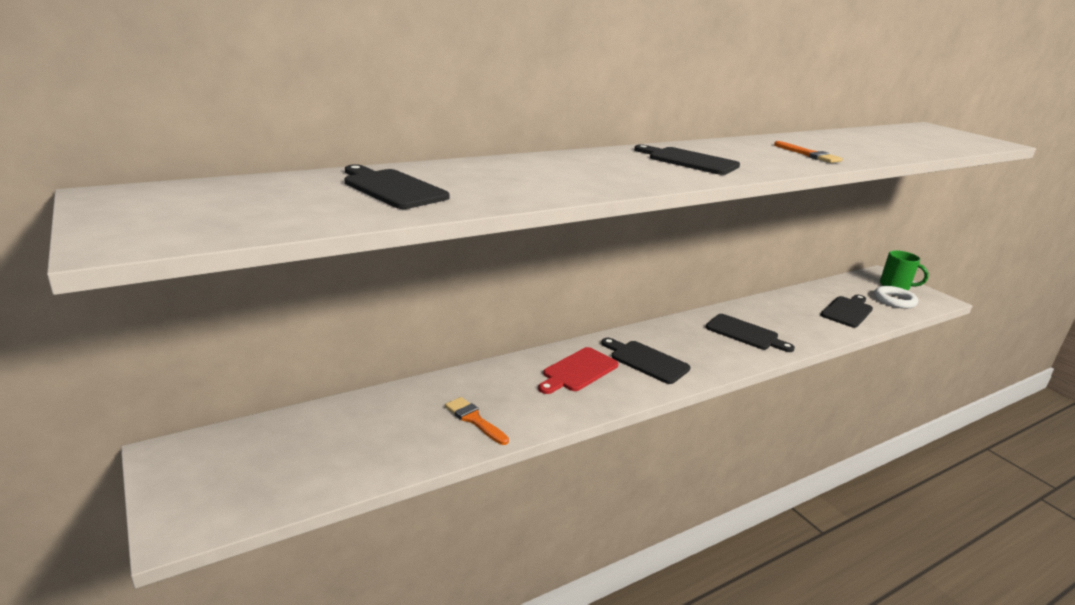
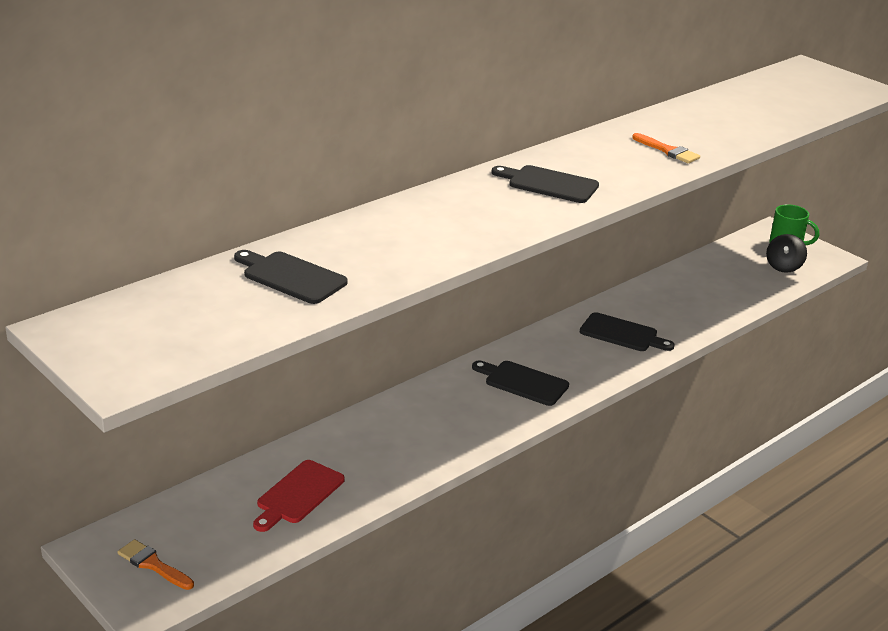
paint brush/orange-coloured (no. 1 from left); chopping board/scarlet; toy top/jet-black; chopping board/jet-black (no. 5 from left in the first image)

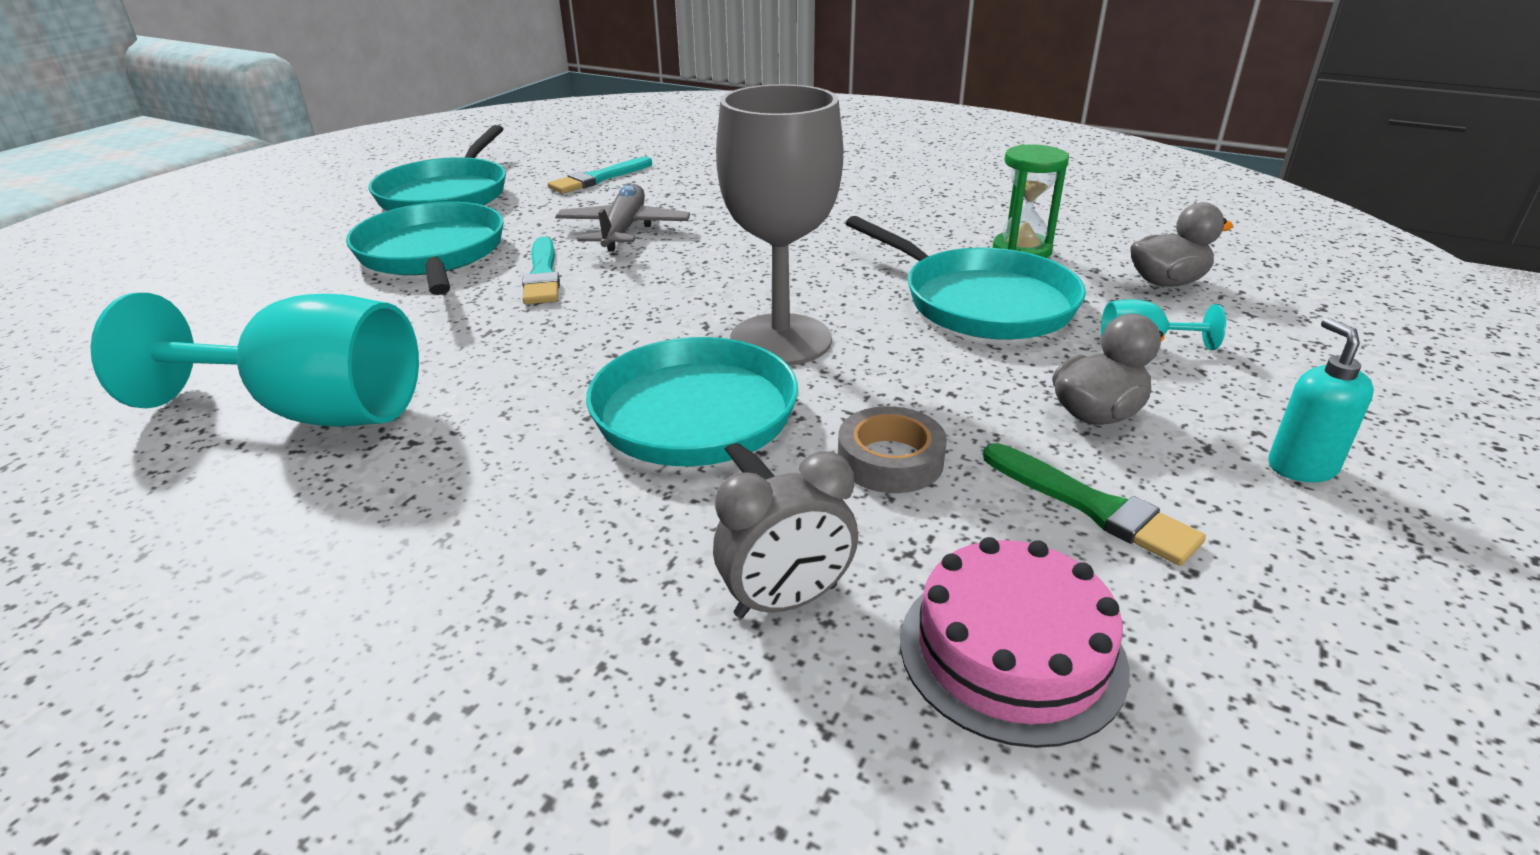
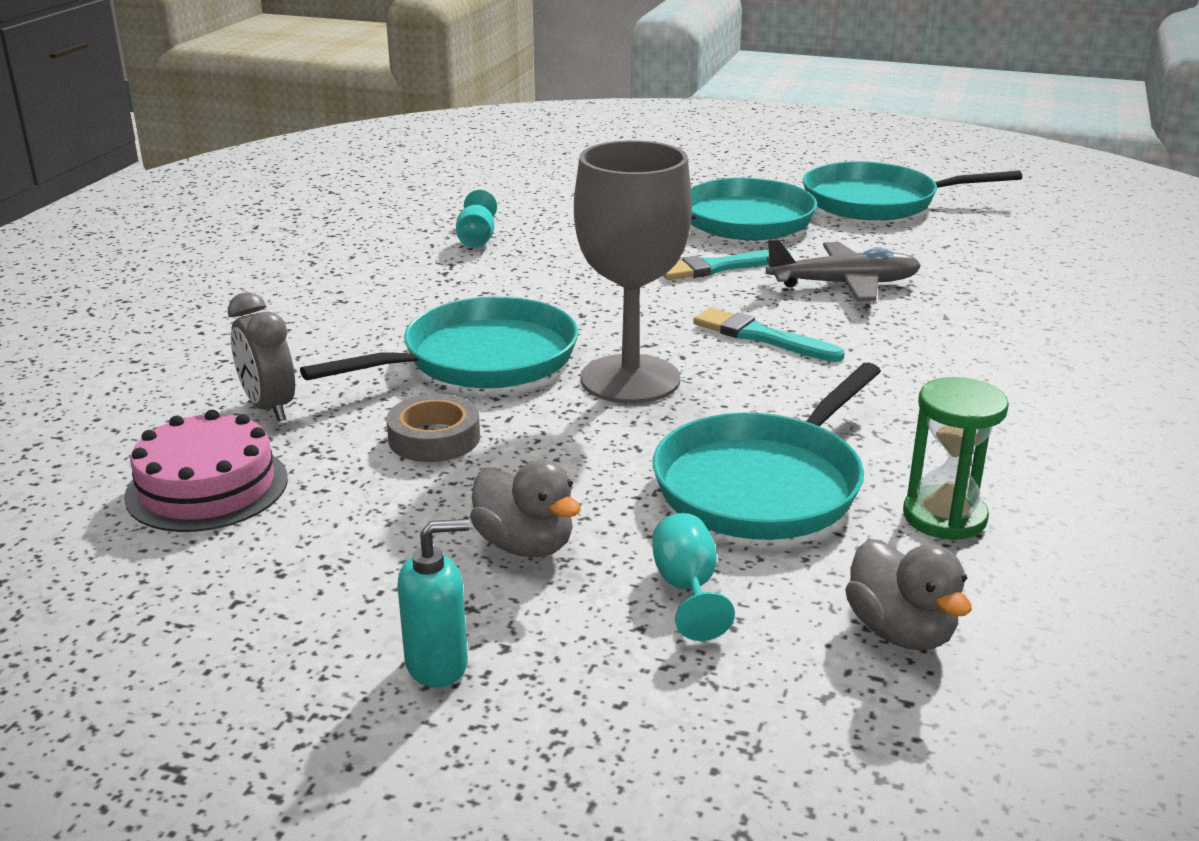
chalice/turquoise (no. 1 from left); paint brush/turquoise (no. 2 from left); paint brush/leaf-green

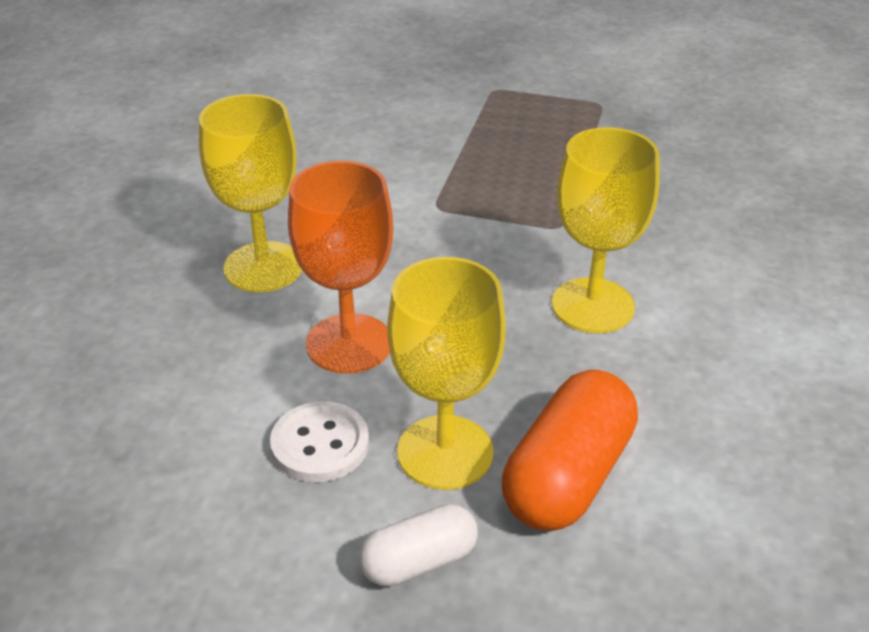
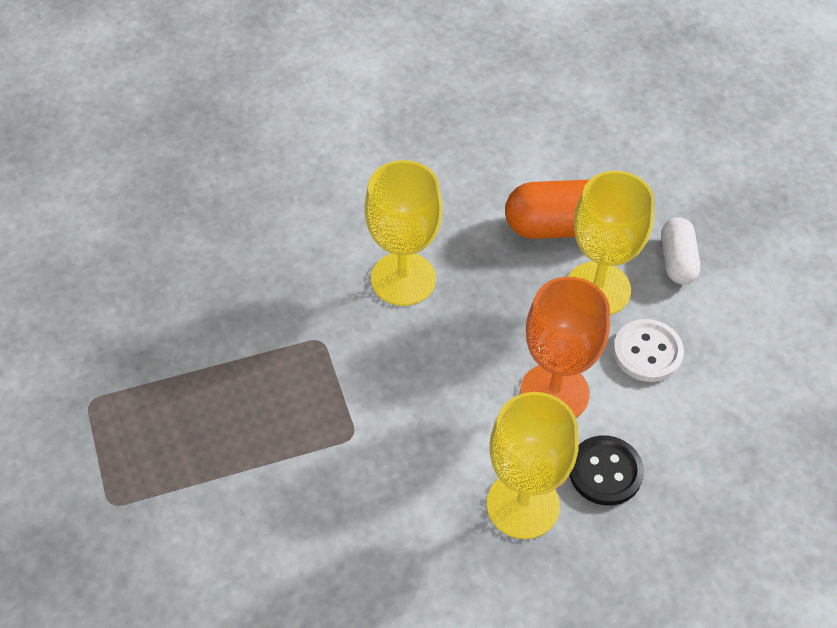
shirt button/jet-black; pill/white

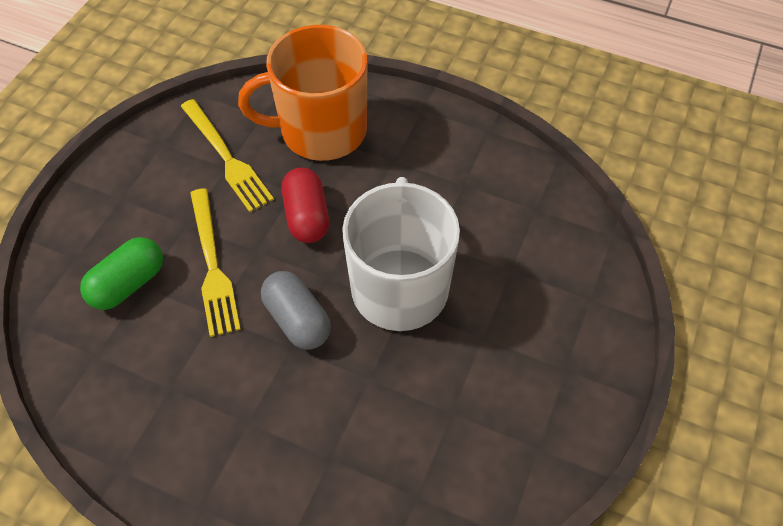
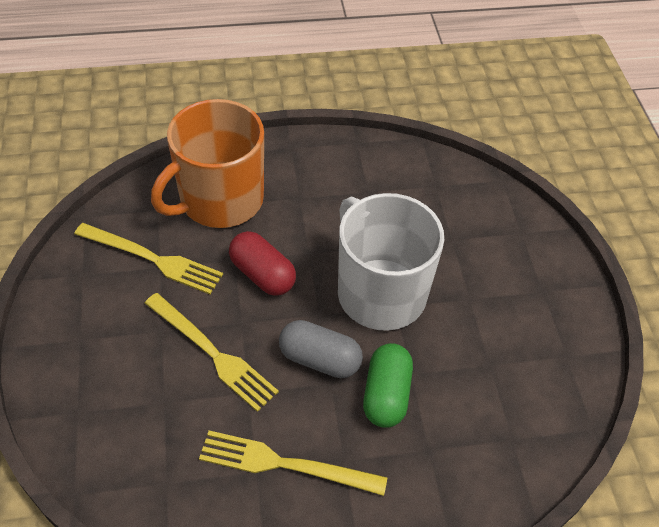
fork/yellow (no. 3 from left); pill/leaf-green

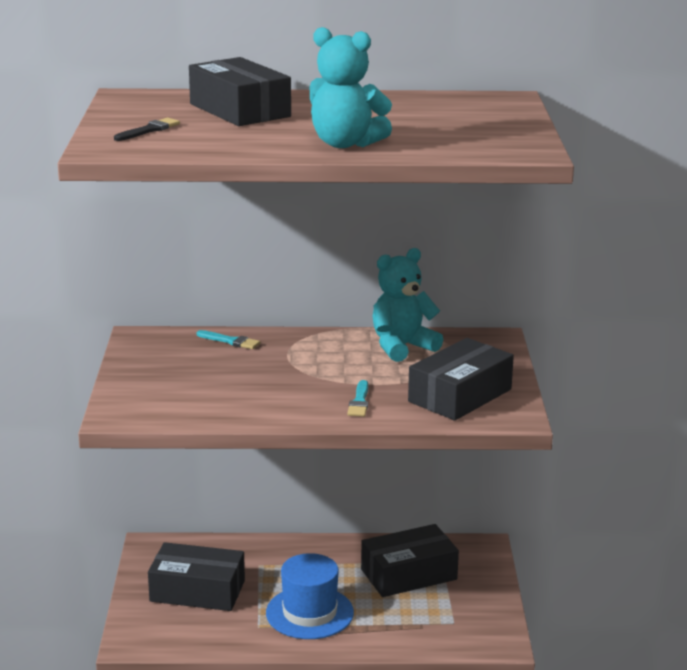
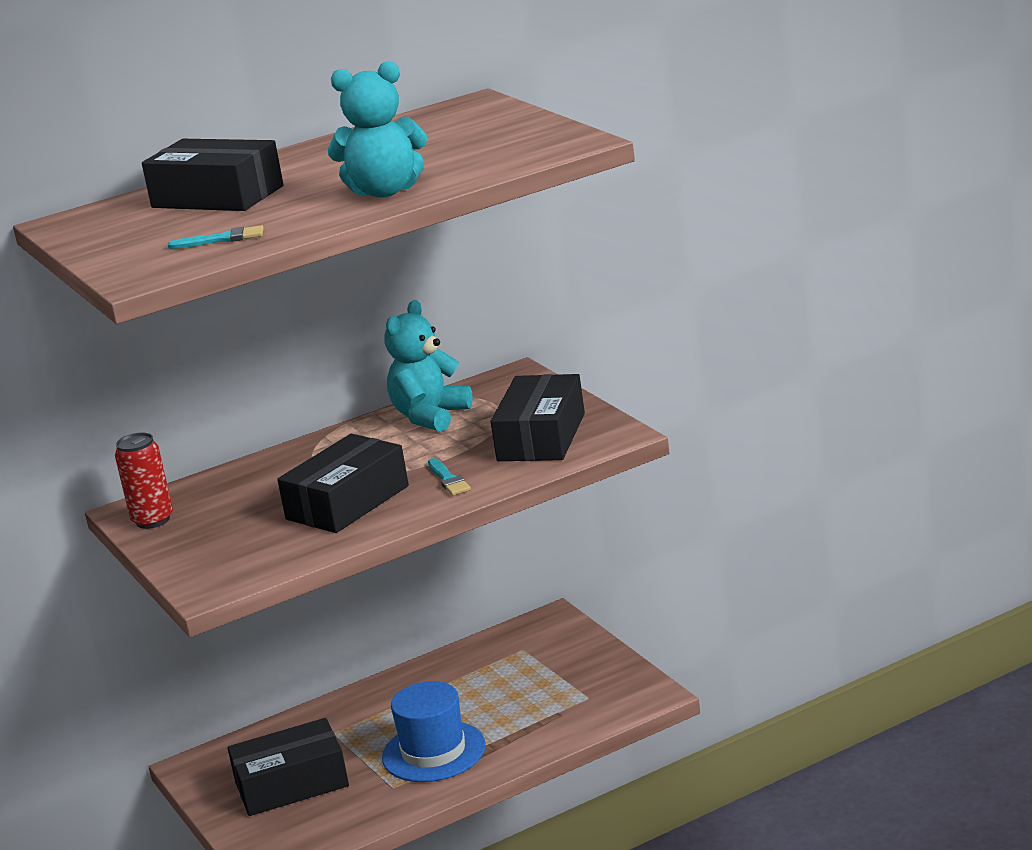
soda can/scarlet; paint brush/turquoise (no. 1 from left); package/jet-black (no. 3 from left); paint brush/jet-black

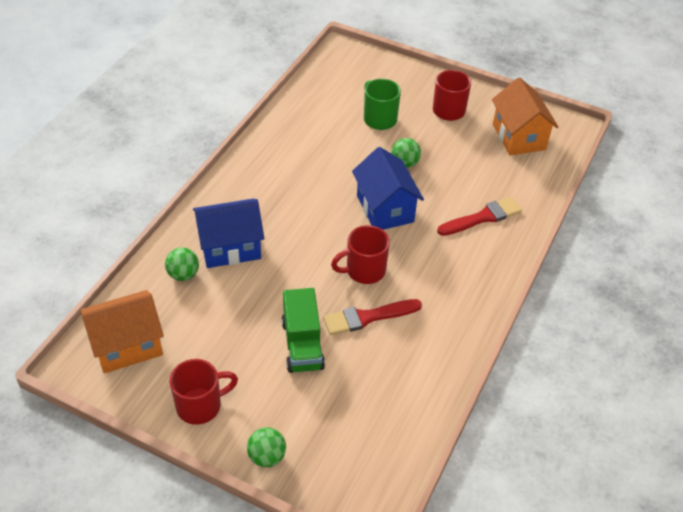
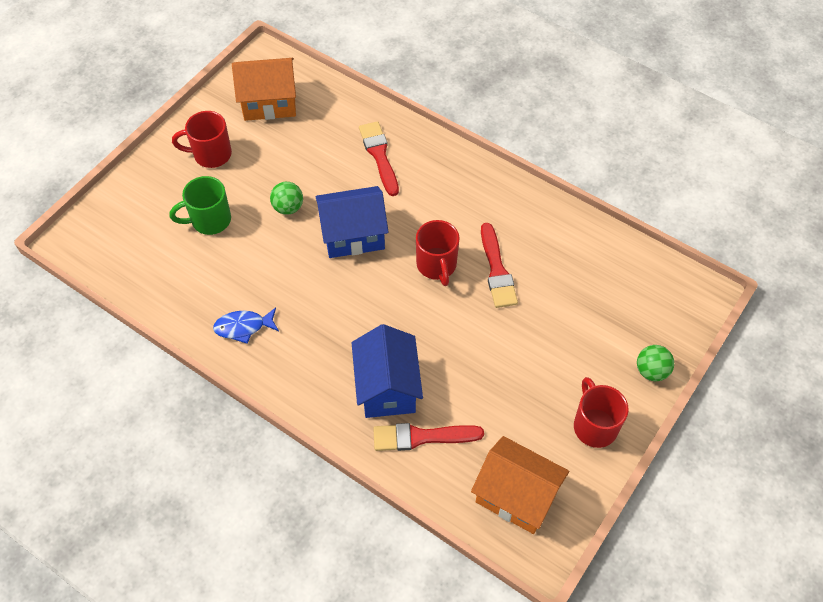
fish figure/royal blue; paint brush/scarlet (no. 2 from left); cottage/orange-coloured (no. 2 from left); lorry/leaf-green

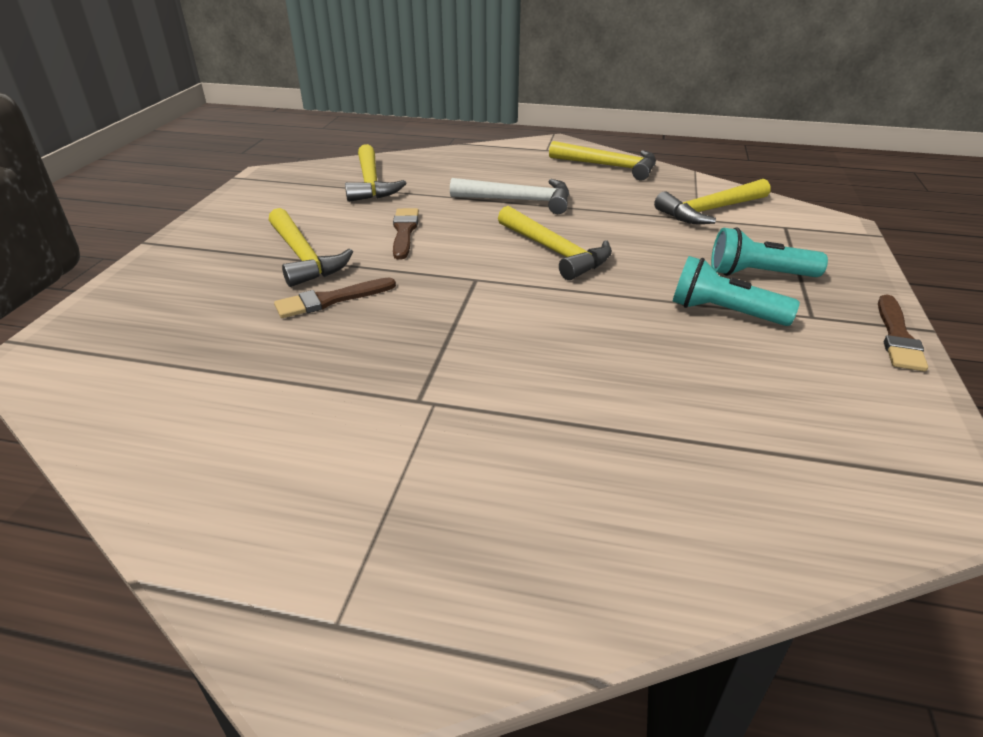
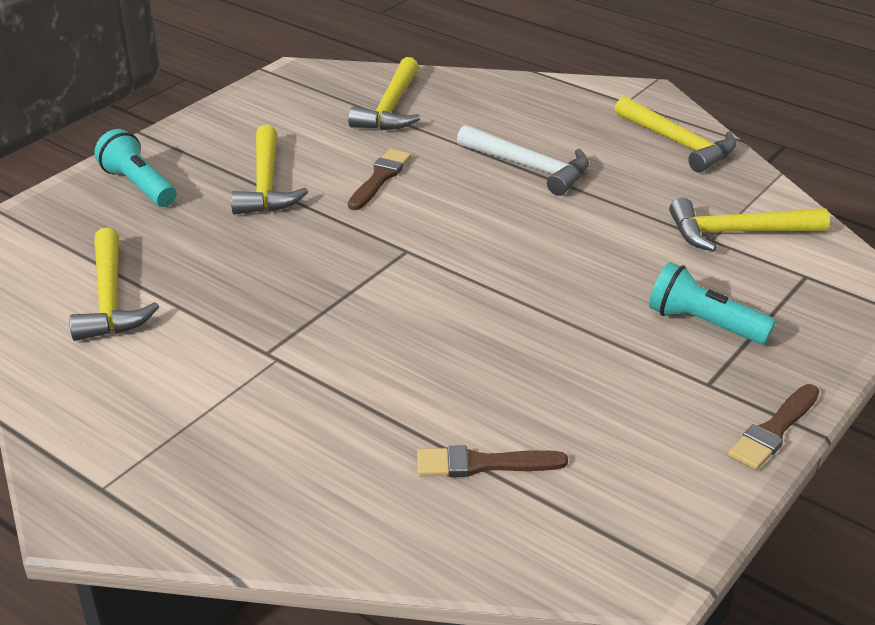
carpenter's hammer/yellow (no. 1 from left); flashlight/turquoise (no. 1 from left); paint brush/russet (no. 2 from left)

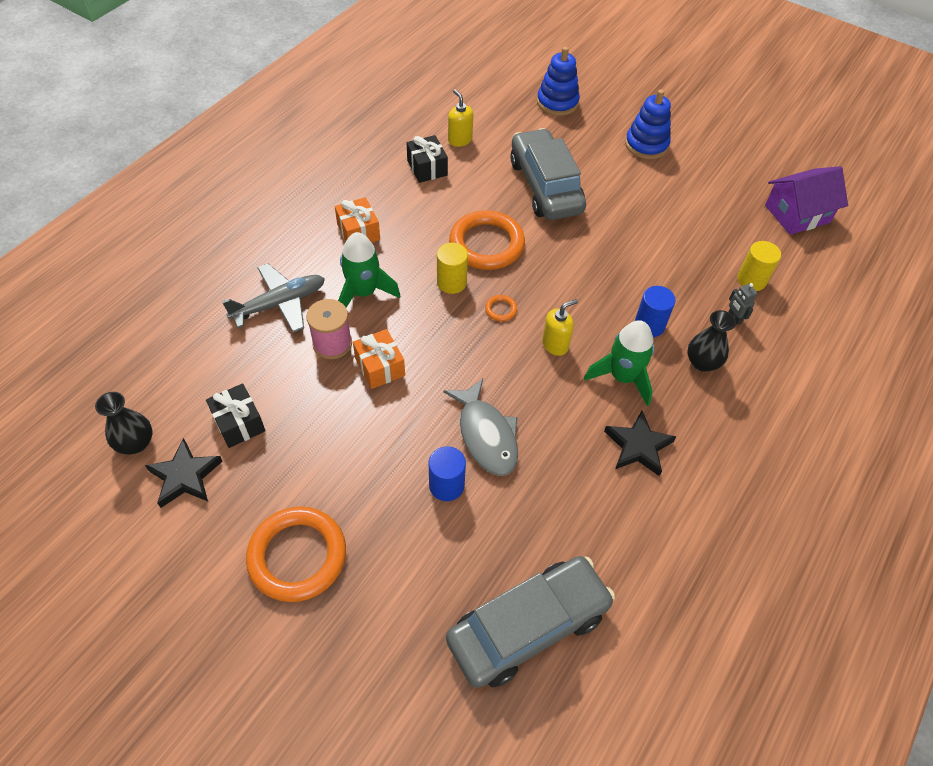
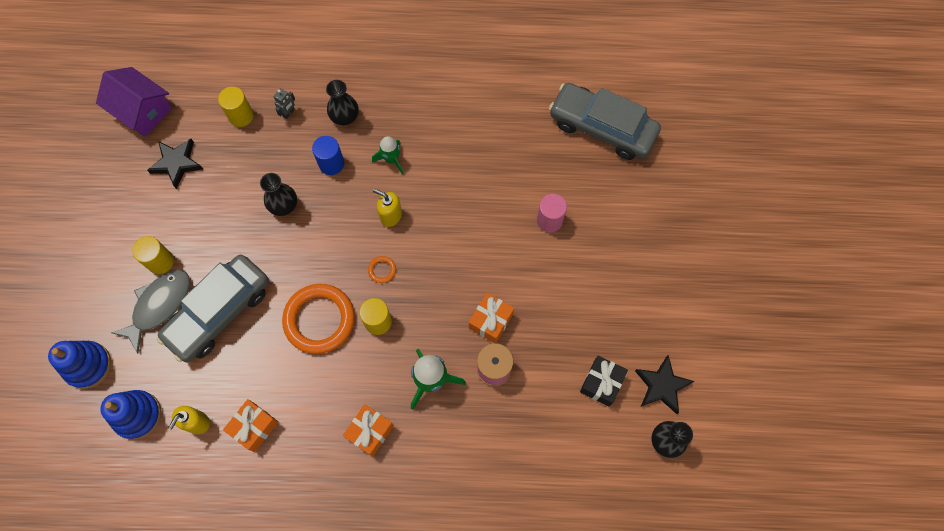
ring stacker/royal blue (no. 2 from left); fish figure/grey; cylinder shape/yellow (no. 1 from left); star shape/jet-black (no. 1 from left); gift/orange-coloured (no. 1 from left); vase/jet-black (no. 1 from left); spaceship/leaf-green (no. 1 from left); cylinder shape/pink; plane/grey; torus/orange-coloured (no. 1 from left in the first image)

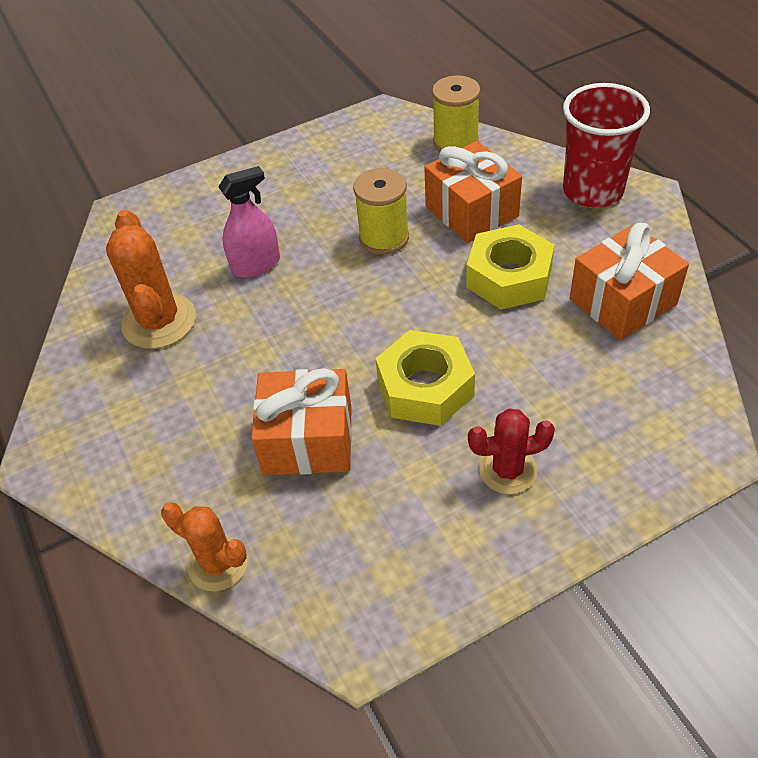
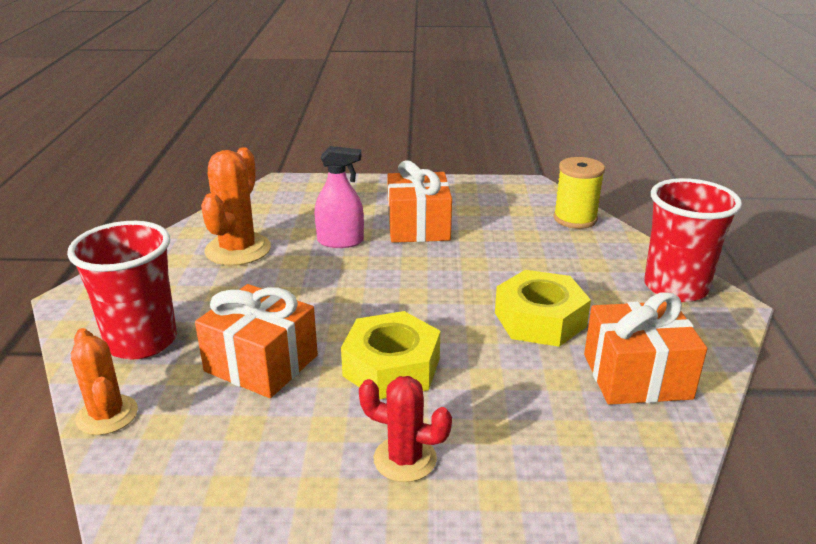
cup/scarlet (no. 1 from left); gift/orange-coloured (no. 2 from left); reel of thread/yellow (no. 1 from left in the first image)

